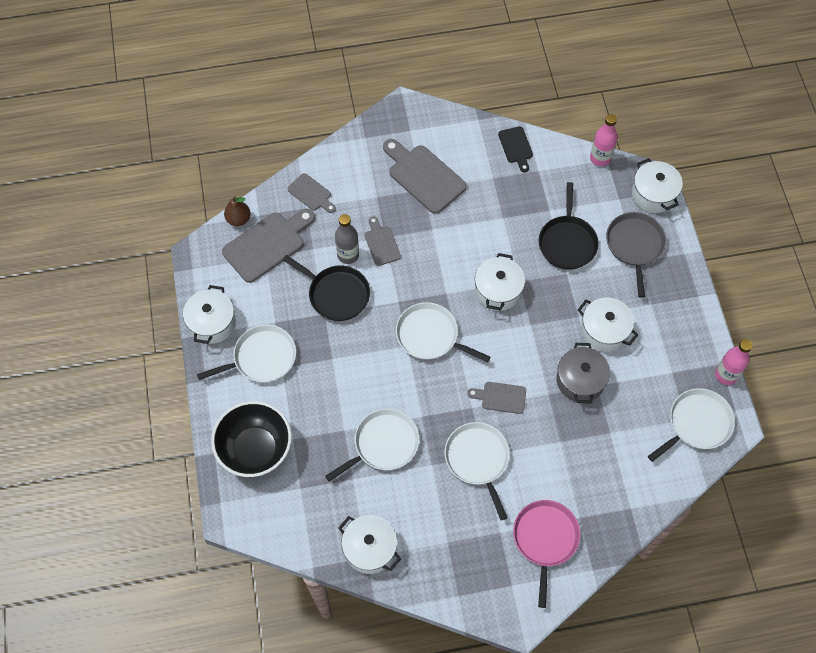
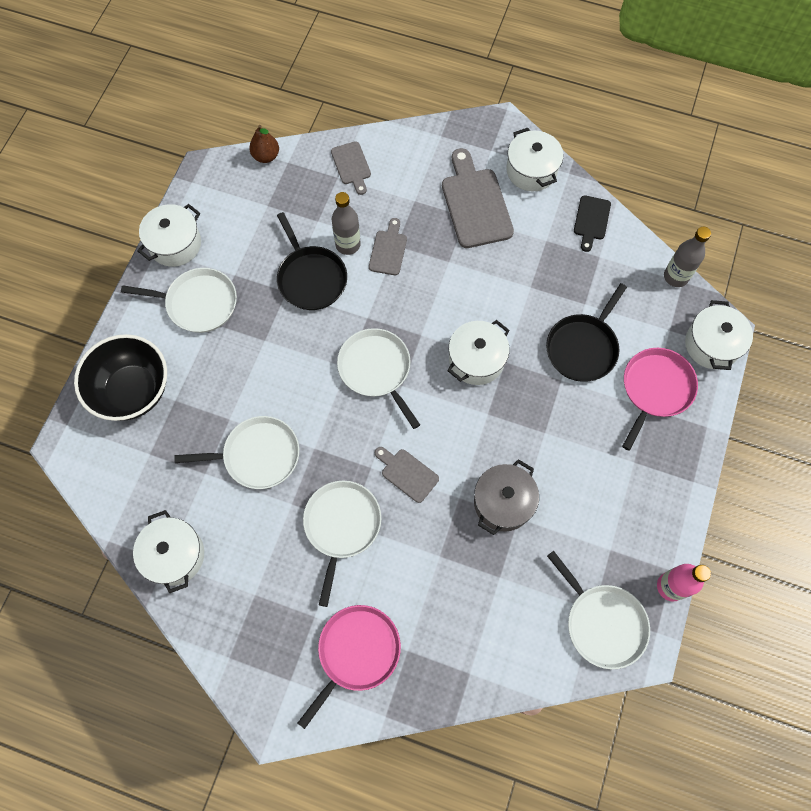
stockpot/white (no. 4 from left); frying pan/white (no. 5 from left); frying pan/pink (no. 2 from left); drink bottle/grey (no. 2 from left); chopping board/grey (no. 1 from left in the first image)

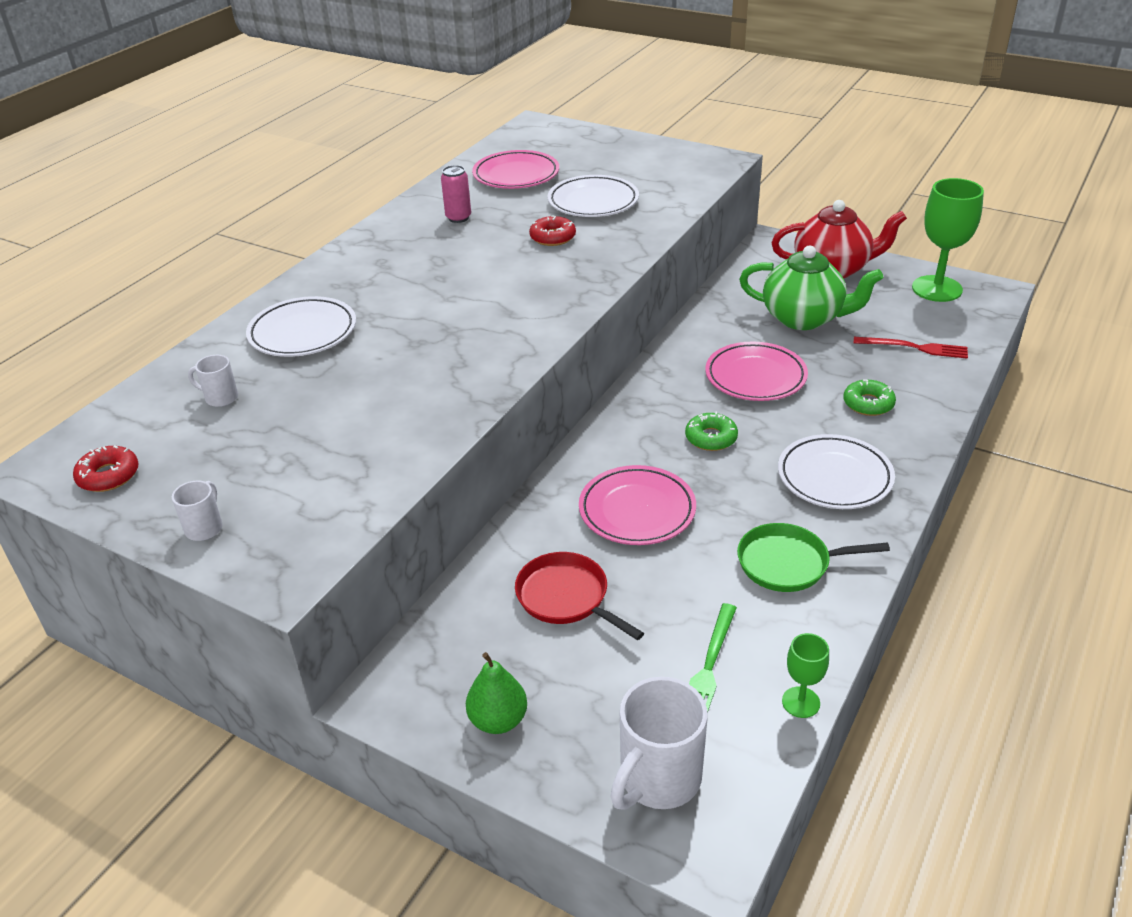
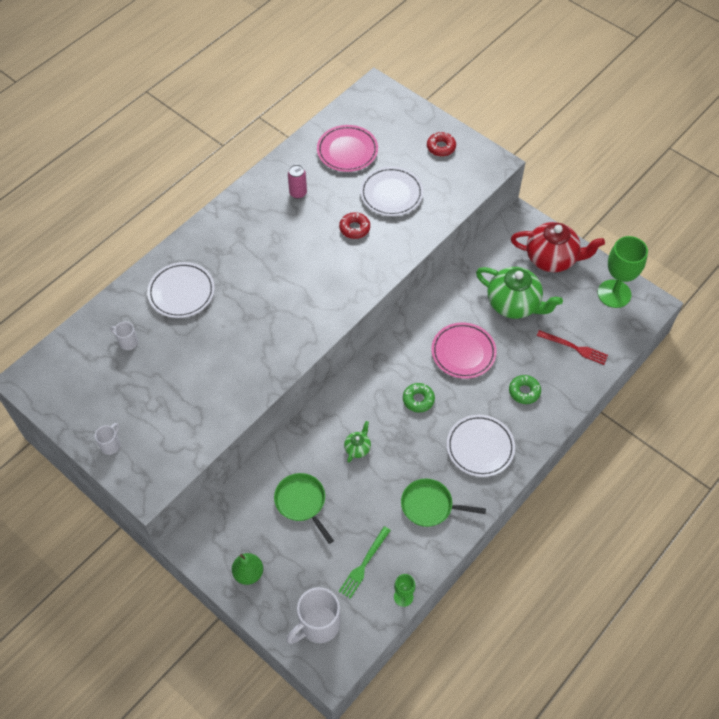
frying pan/leaf-green (no. 1 from left); china teapot/leaf-green (no. 1 from left); doughnut/scarlet (no. 2 from left)

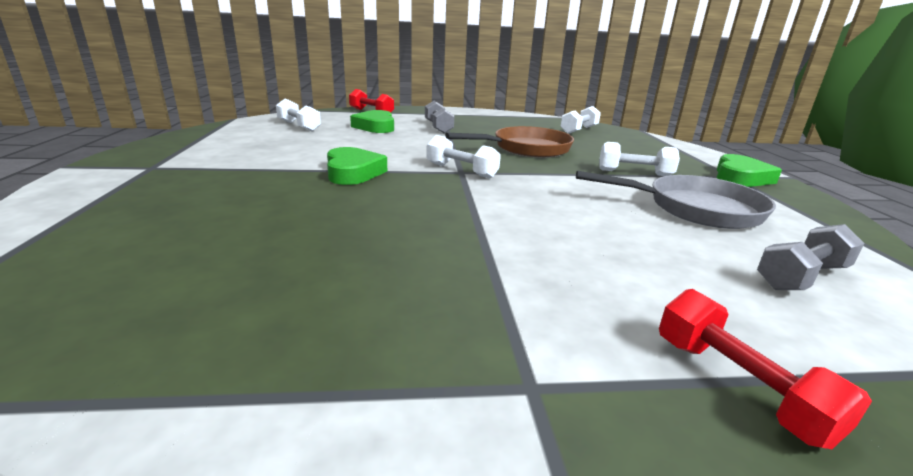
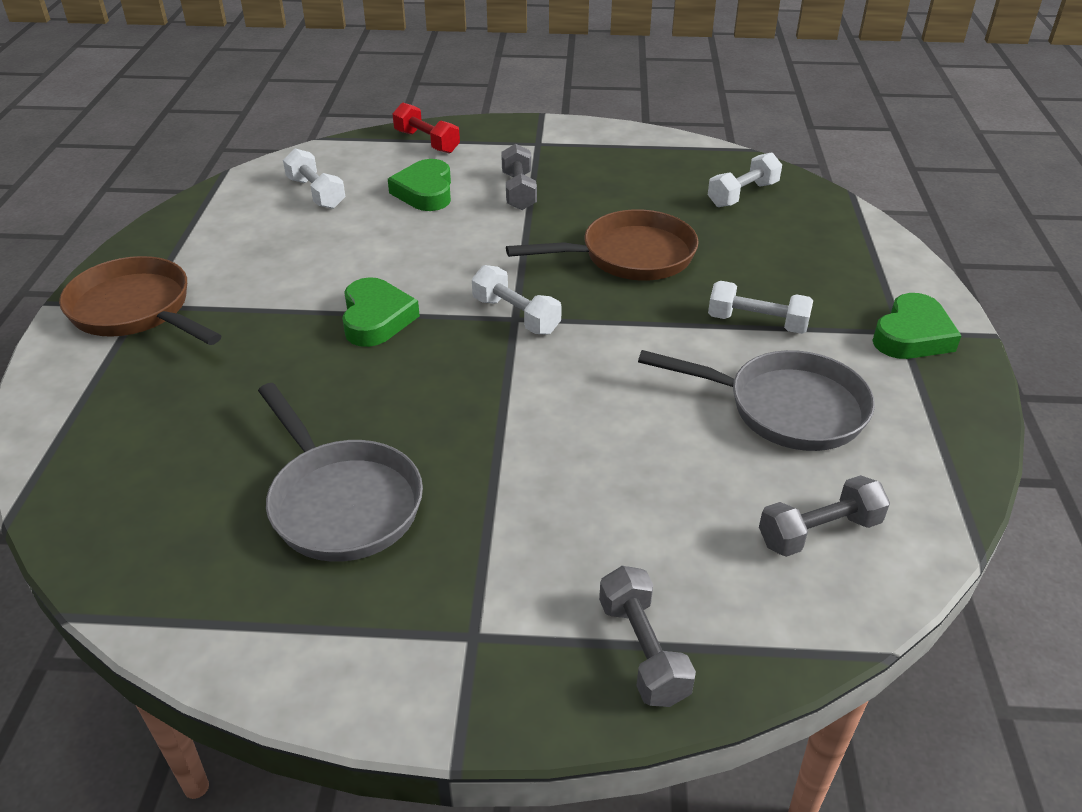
frying pan/russet (no. 1 from left); frying pan/grey (no. 1 from left); dumbbell/grey (no. 2 from left)

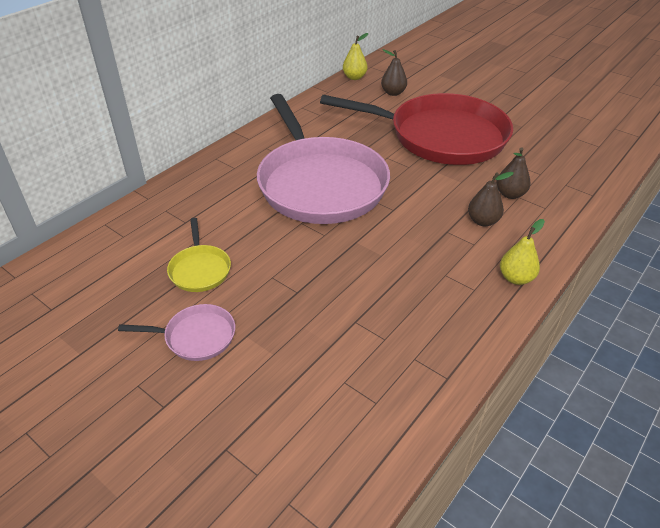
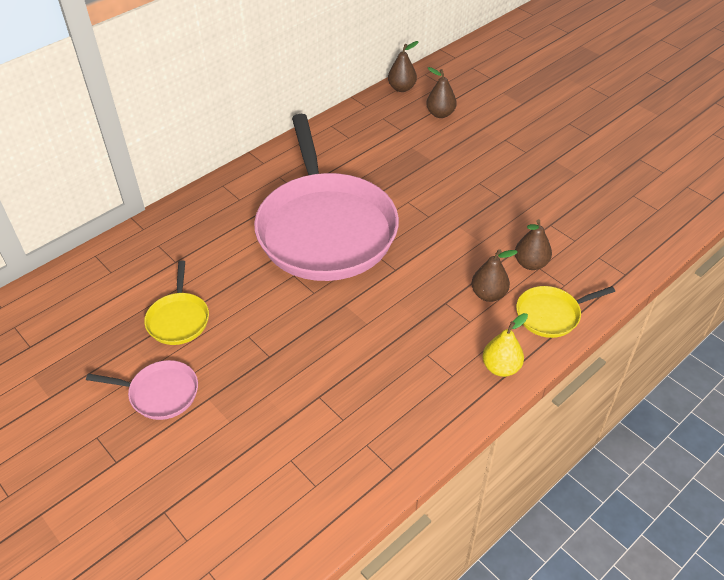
toy pear/russet (no. 1 from left); frying pan/yellow (no. 2 from left); frying pan/scarlet

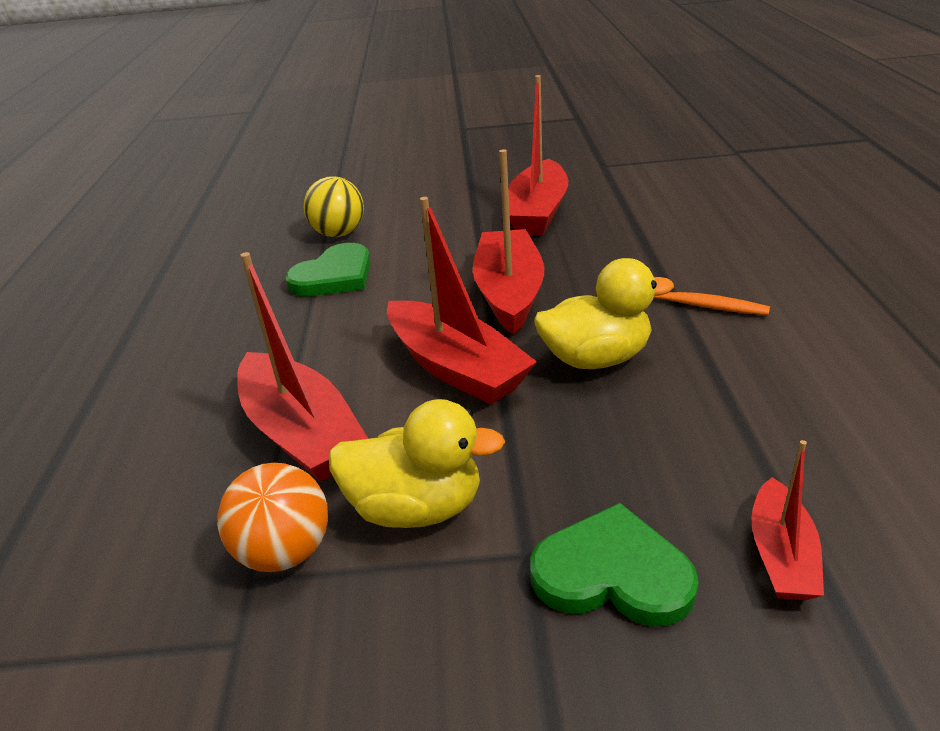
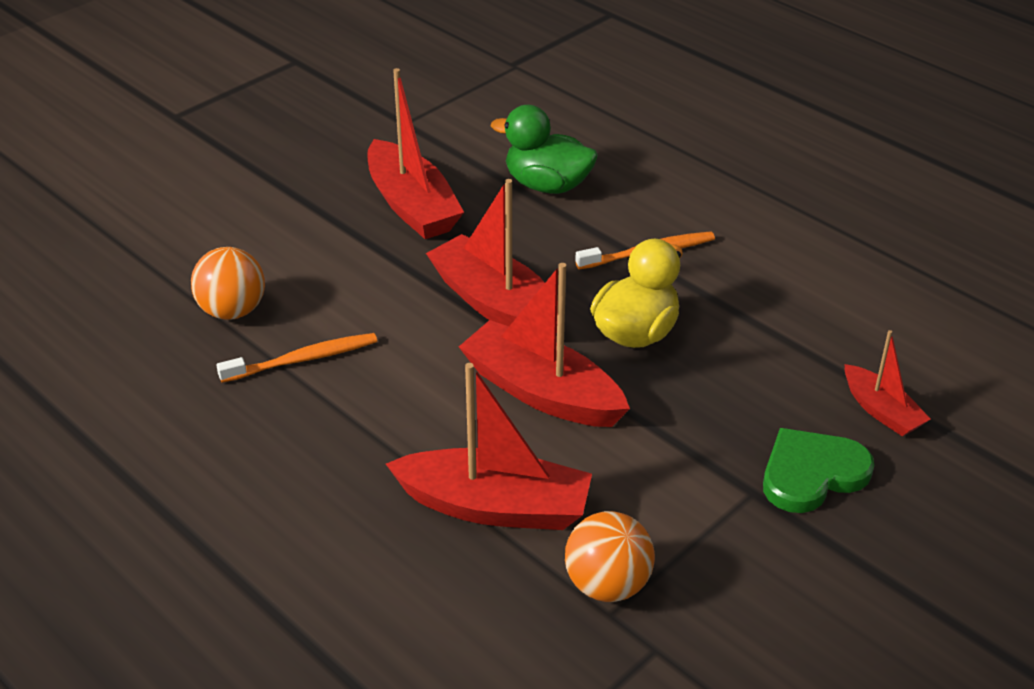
ball/orange-coloured (no. 1 from left); tooth brush/orange-coloured (no. 1 from left); sailboat/scarlet (no. 4 from left); rubber duck/leaf-green; rubber duck/yellow (no. 1 from left in the first image)

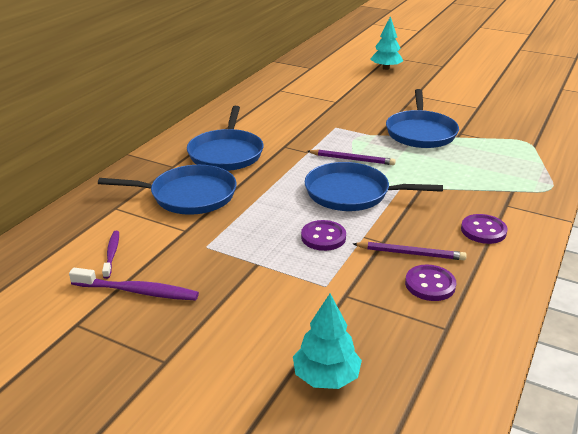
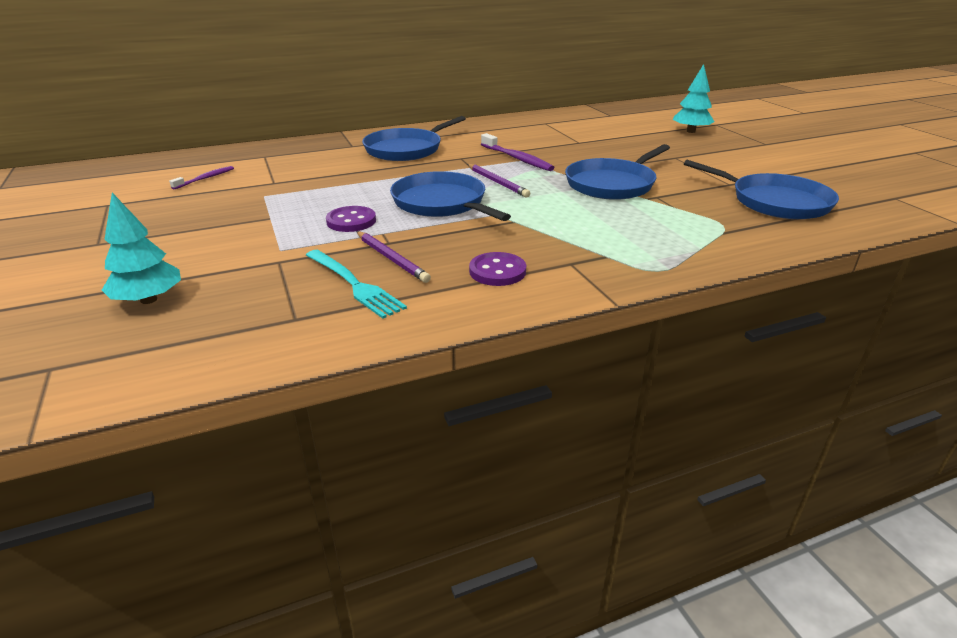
fork/turquoise; tooth brush/purple (no. 2 from left); frying pan/royal blue (no. 4 from left)

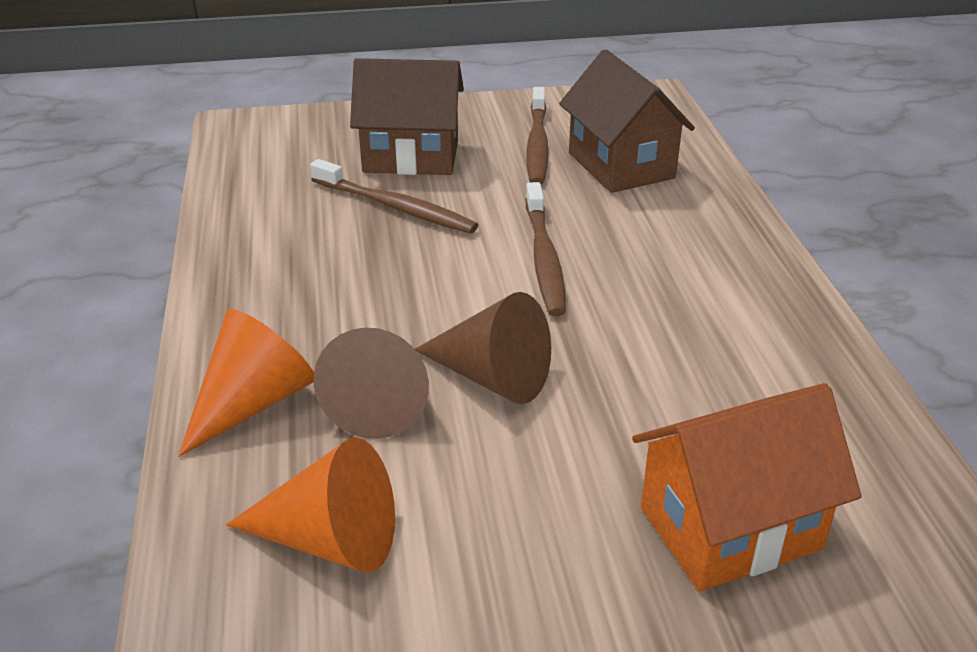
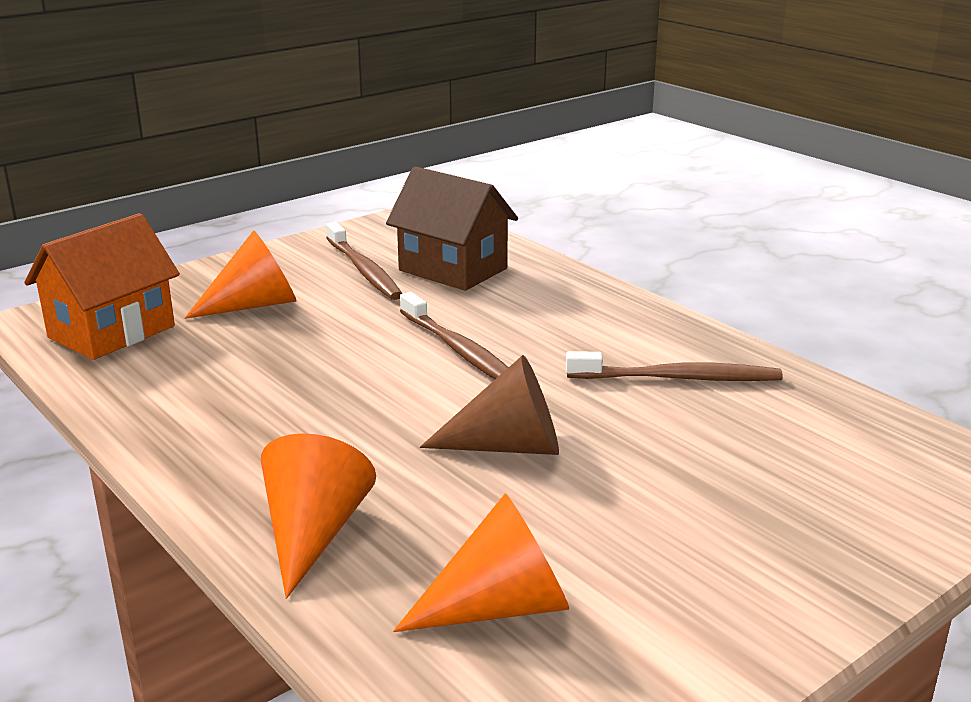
cottage/orange-coloured; cone shape/orange-coloured (no. 1 from left); tooth brush/russet (no. 3 from left); cone shape/russet (no. 1 from left in the first image)

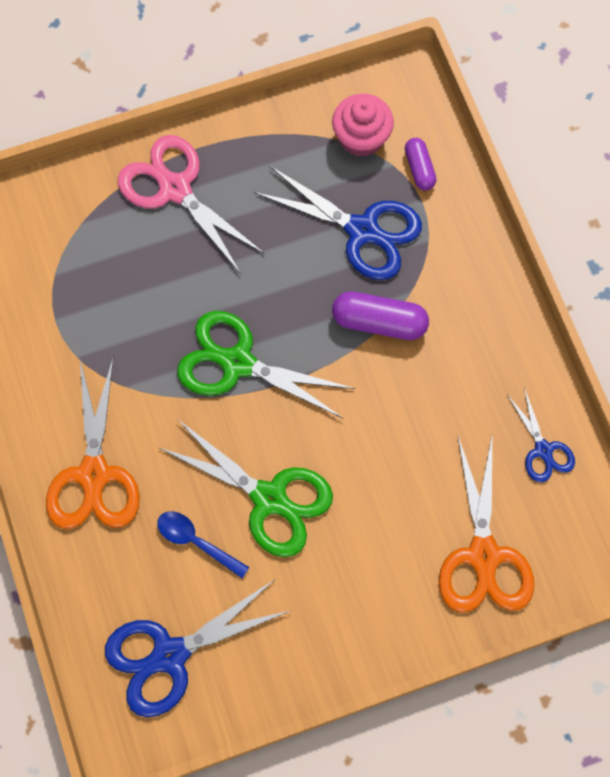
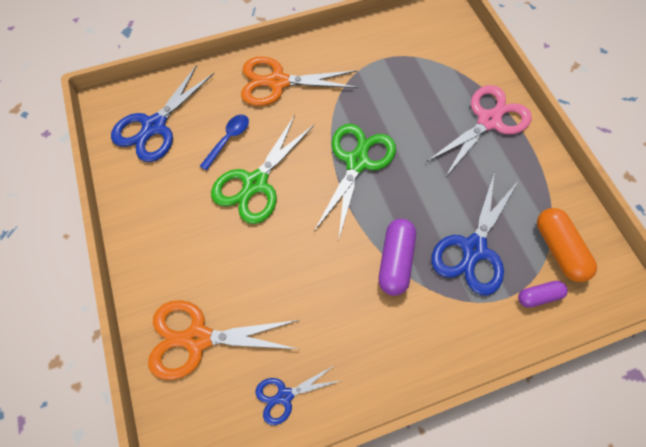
scissors/royal blue (no. 1 from left); pill/orange-coloured

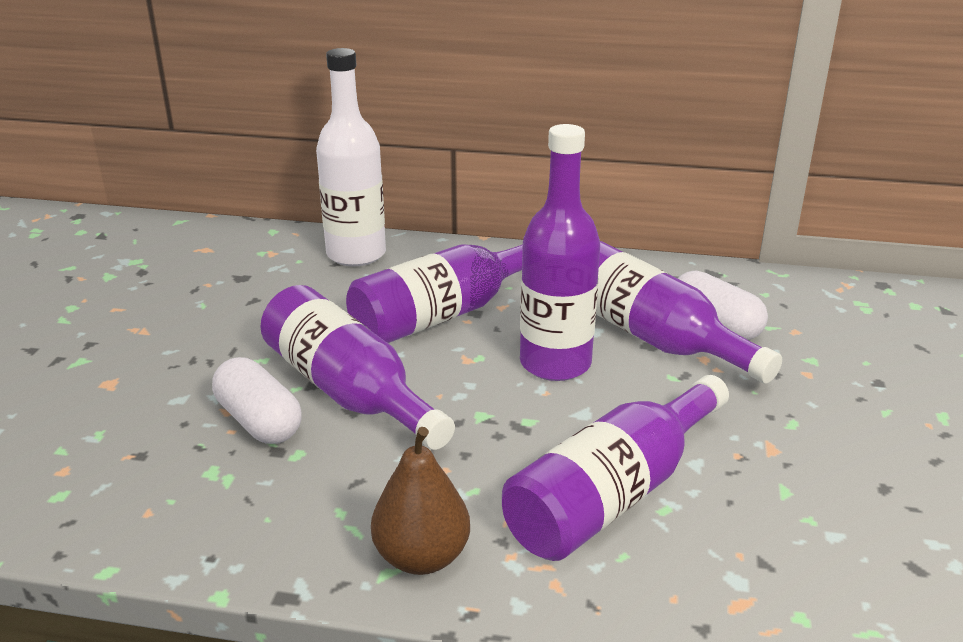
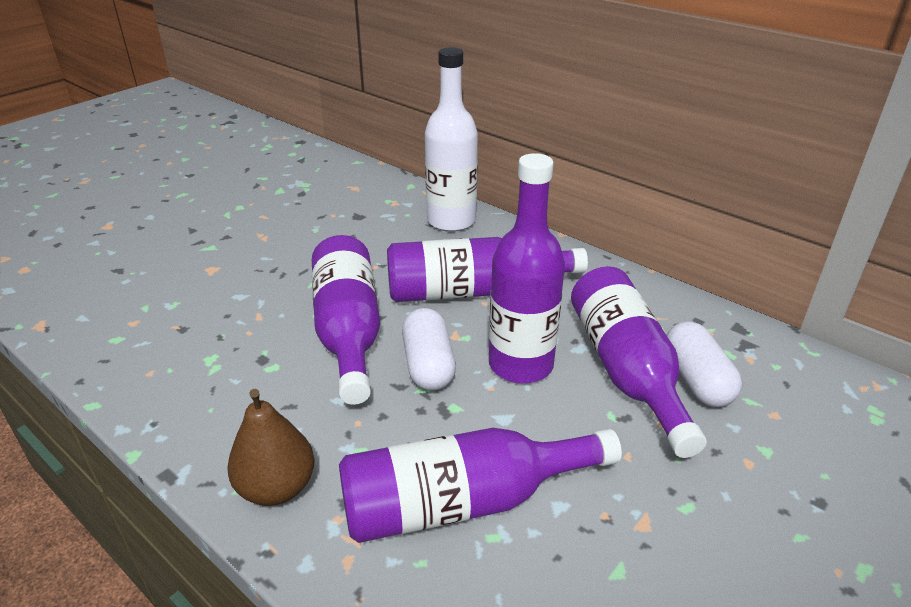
pill/white (no. 1 from left)

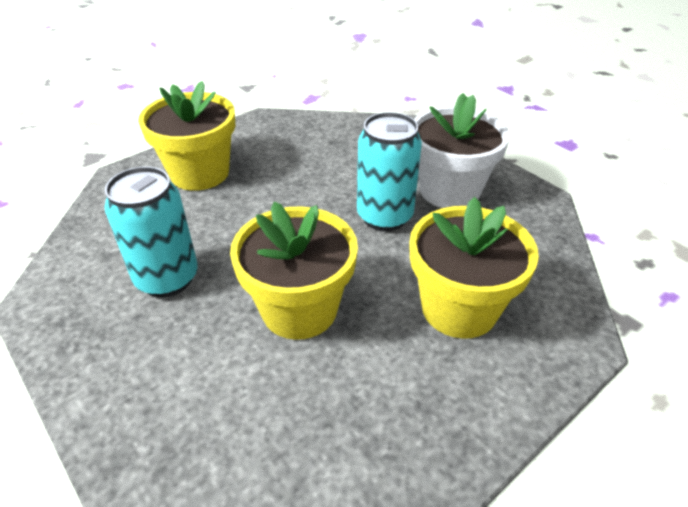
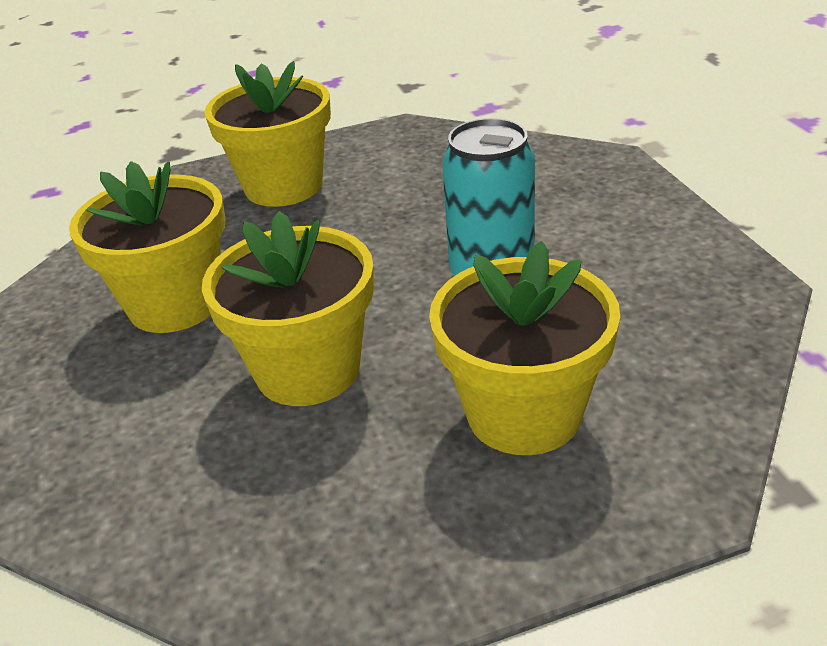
potted plant/yellow (no. 1 from left); potted plant/white

